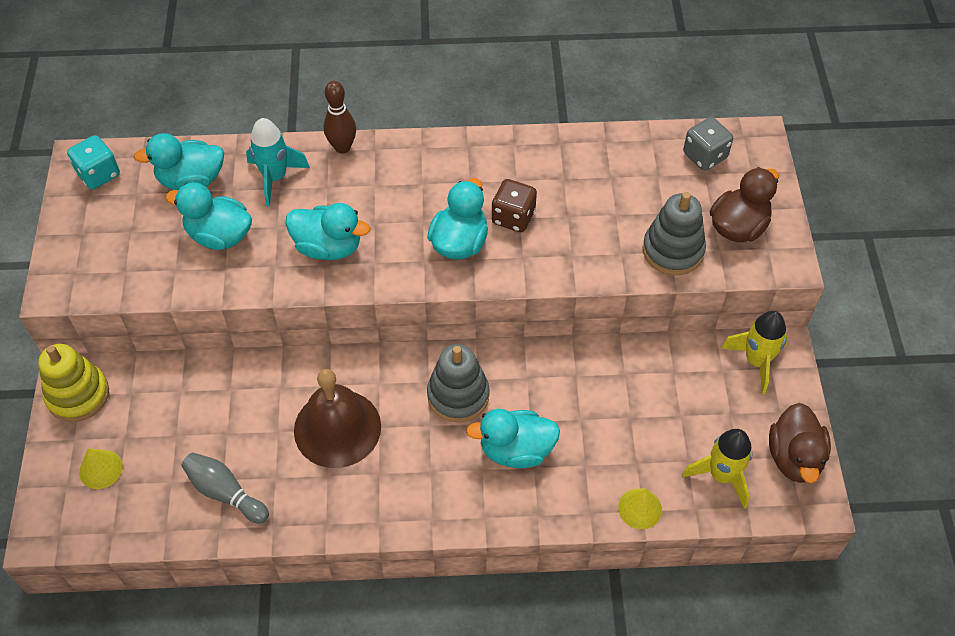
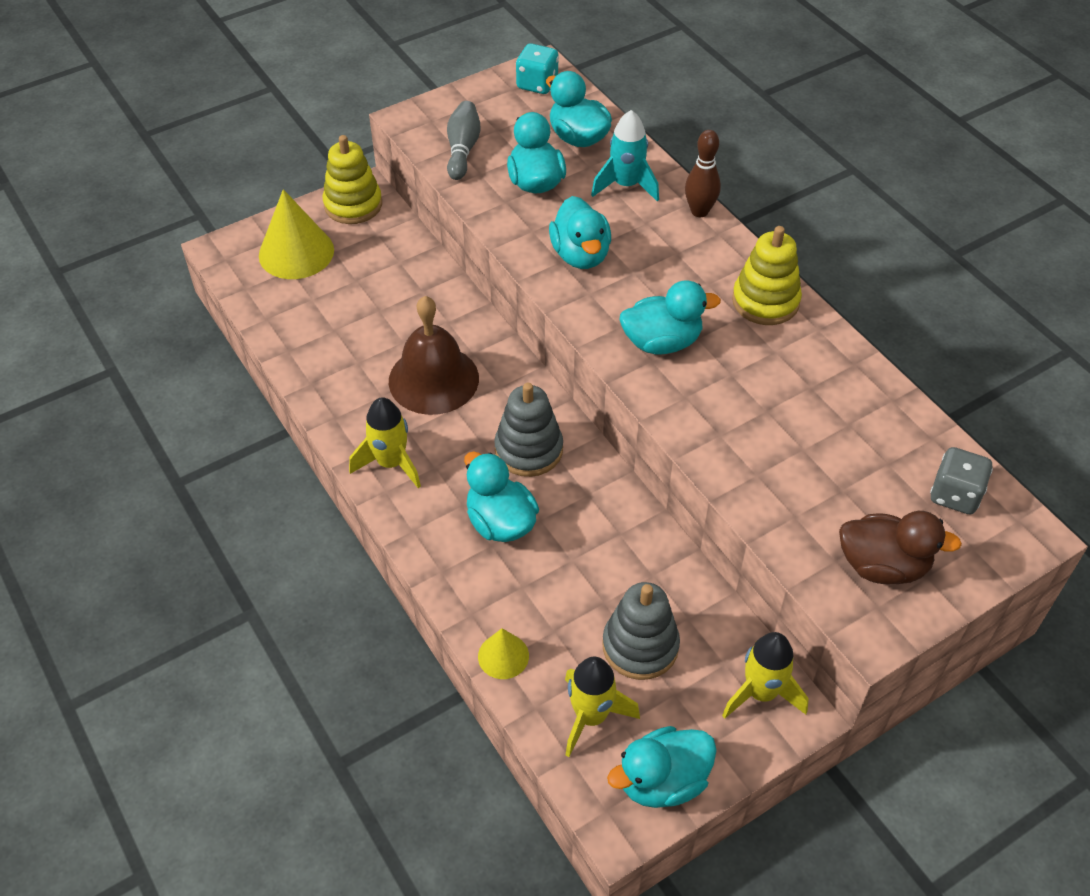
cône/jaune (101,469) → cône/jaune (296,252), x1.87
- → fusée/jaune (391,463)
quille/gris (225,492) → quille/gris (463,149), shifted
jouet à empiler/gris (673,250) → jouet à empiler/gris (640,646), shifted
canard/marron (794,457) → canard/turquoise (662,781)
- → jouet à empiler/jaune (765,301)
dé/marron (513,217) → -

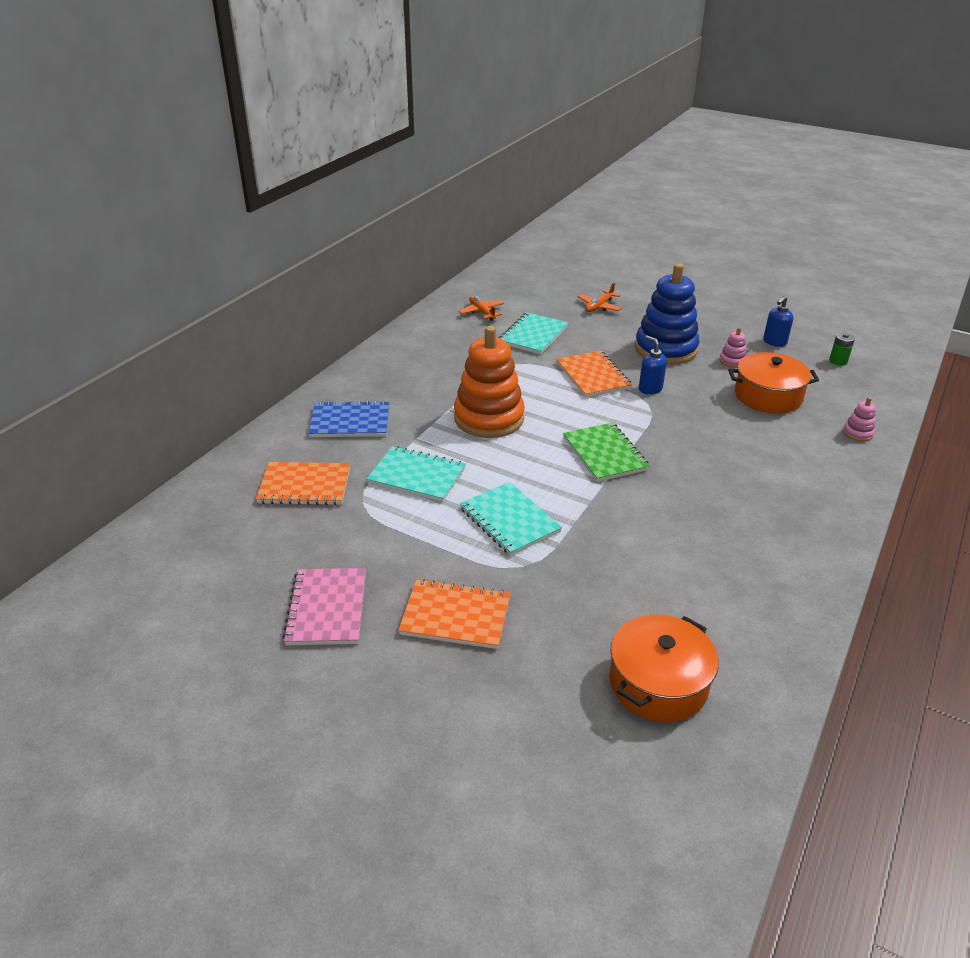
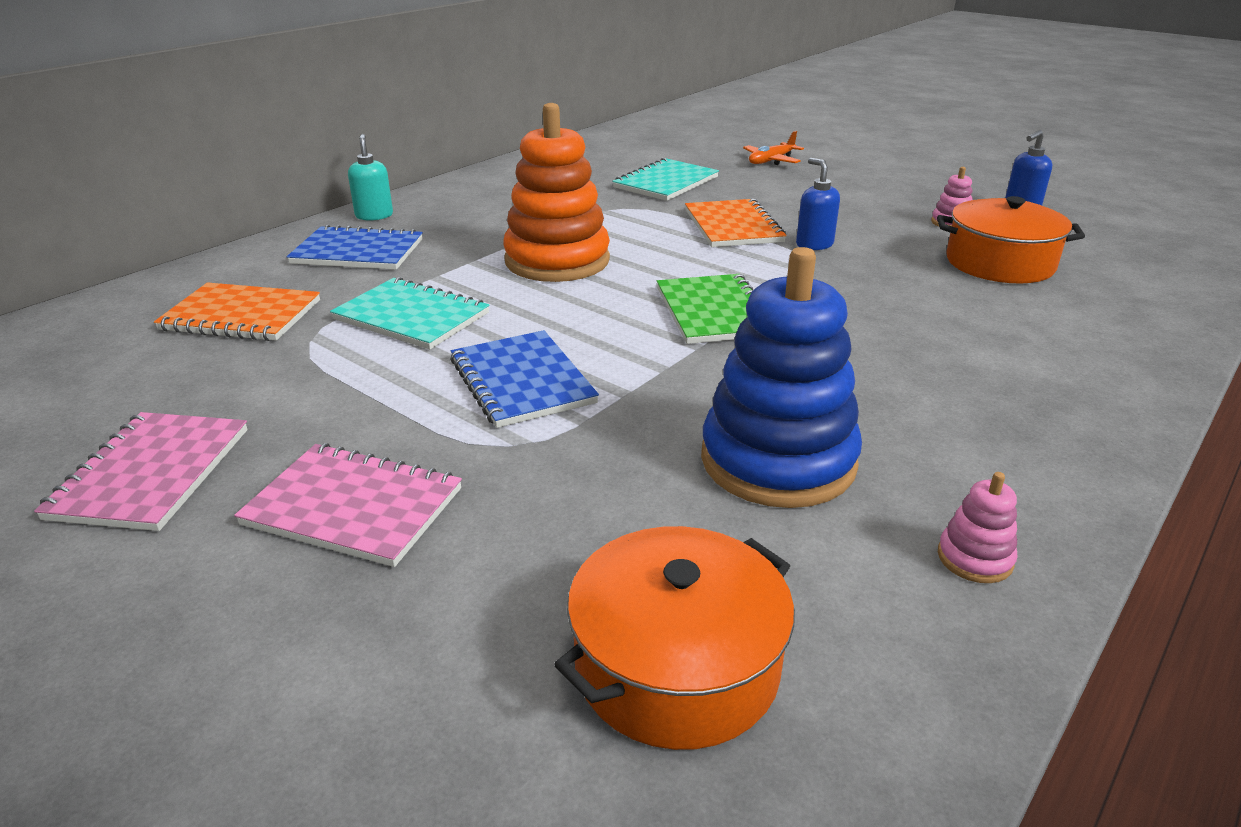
carnet/orange (455,616) → carnet/rose (353,507)
- → distributeur de savon/turquoise (374,216)
carnet/turquoise (509,520) → carnet/bleu (522,381)
jouet à empiler/bleu (665,349) → jouet à empiler/bleu (778,460), shifted
jouet à empiler/rose (857,433) → jouet à empiler/rose (974,558), shifted
avion/orange (482,312) → -
pile/vert (838,361) → -

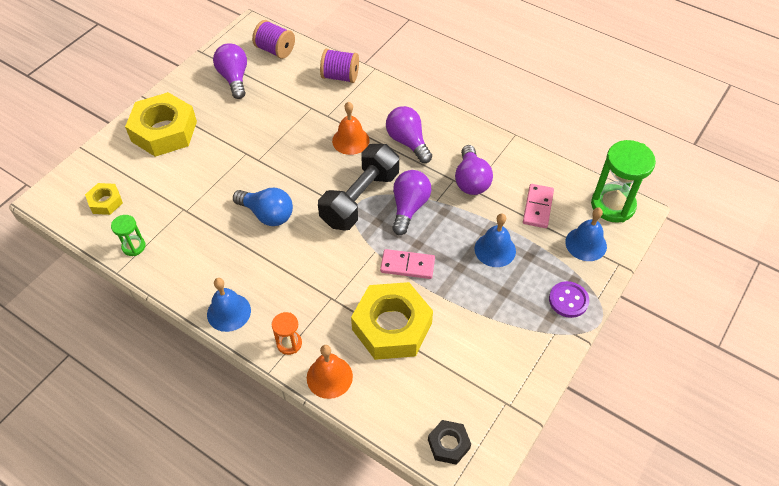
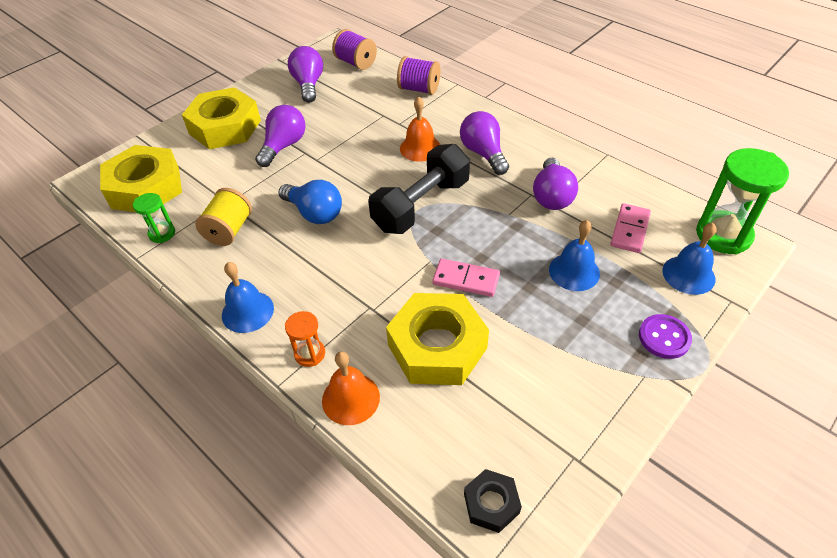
écrou/jaune (105,202) → écrou/jaune (146,188), x2.05
- → bobine/jaune (229,230)
ampoule/violet (409,207) → ampoule/violet (284,146), shifted

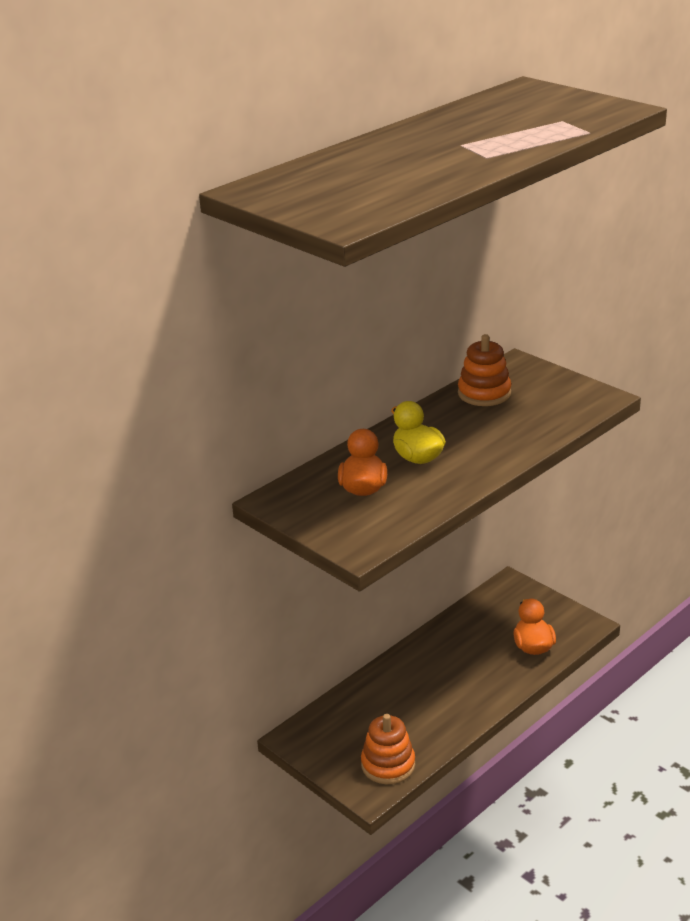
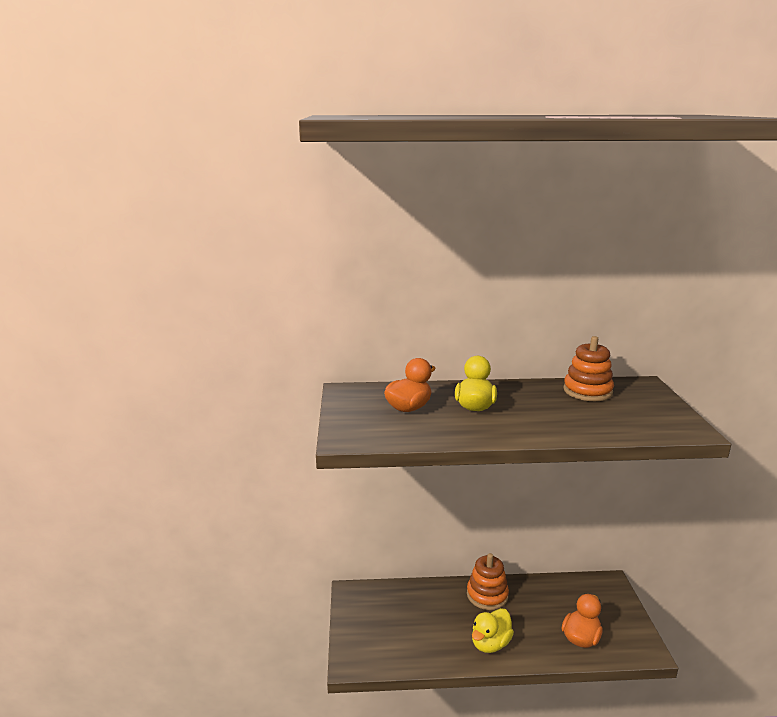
jouet à empiler/orange (388,765) → jouet à empiler/orange (487,595), shifted
- → canard/jaune (490,643)

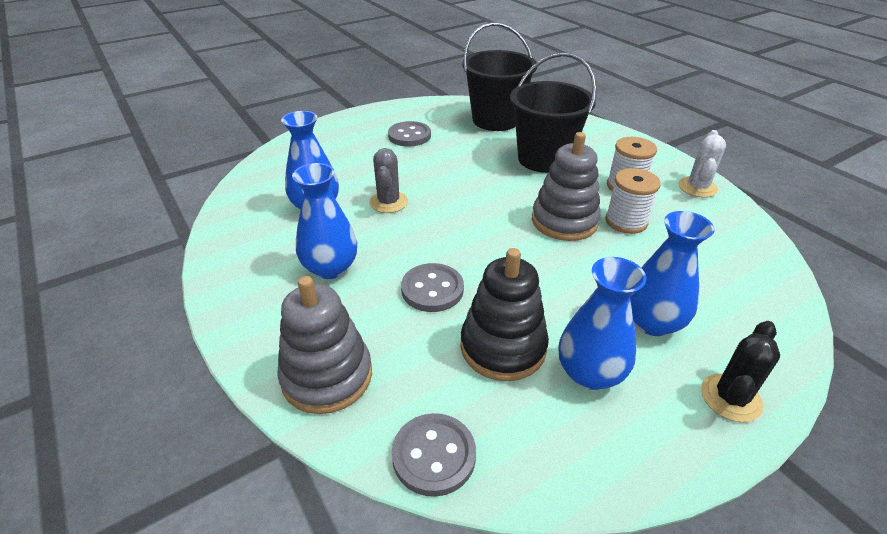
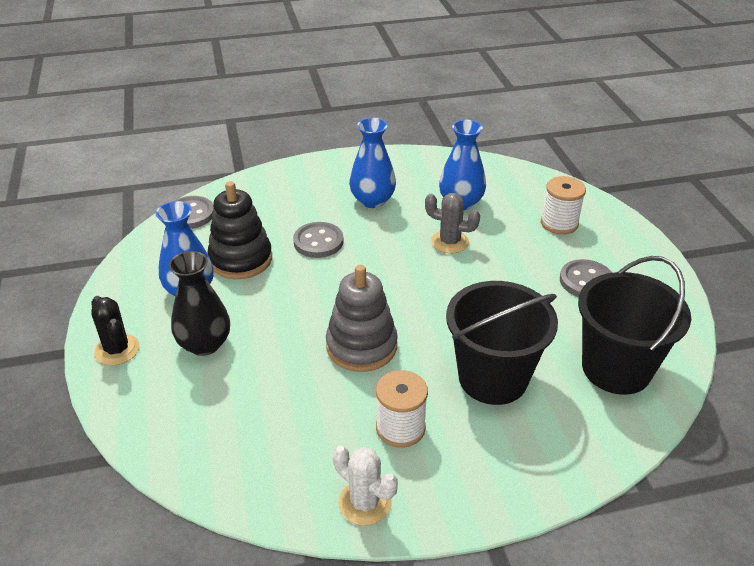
vase/bleu (652,322) → vase/noir (204,344)
bobine/blanc (626,221) → bobine/blanc (559,223), shifted
jouet à empiler/gris (327,376) → -

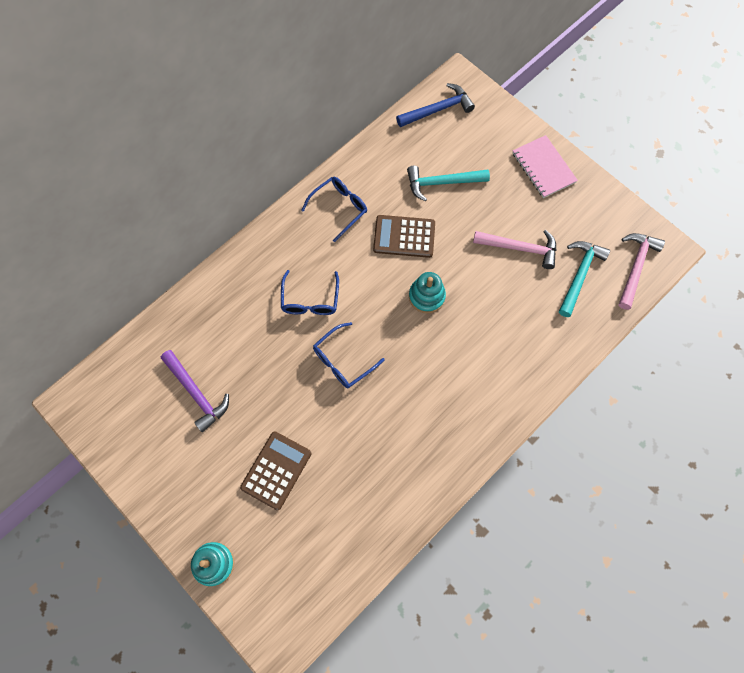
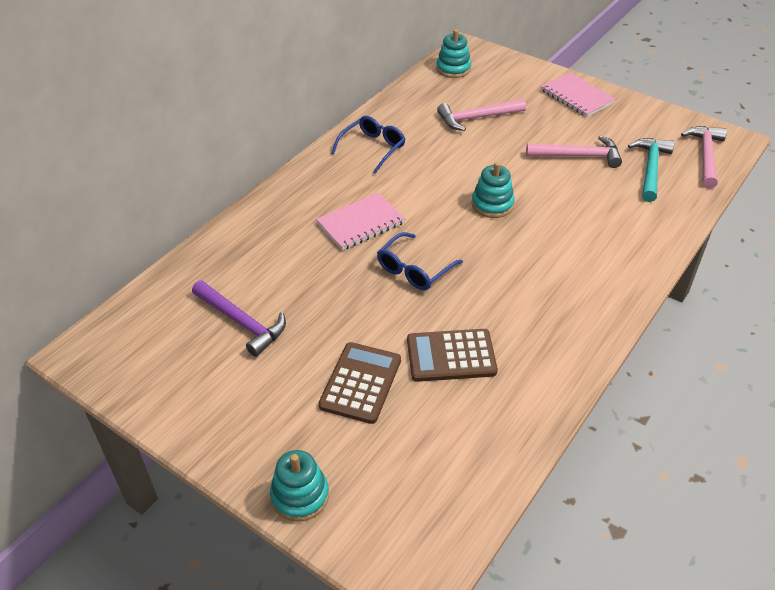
lunettes/bleu (310,300) → carnet/rose (361,223)
calculatrice/marron (404,237) → calculatrice/marron (451,356), shifted
marteau/bleu (438,109) → jouet à empiler/turquoise (453,69)
marteau/turquoise (442,183) → marteau/rose (477,118)

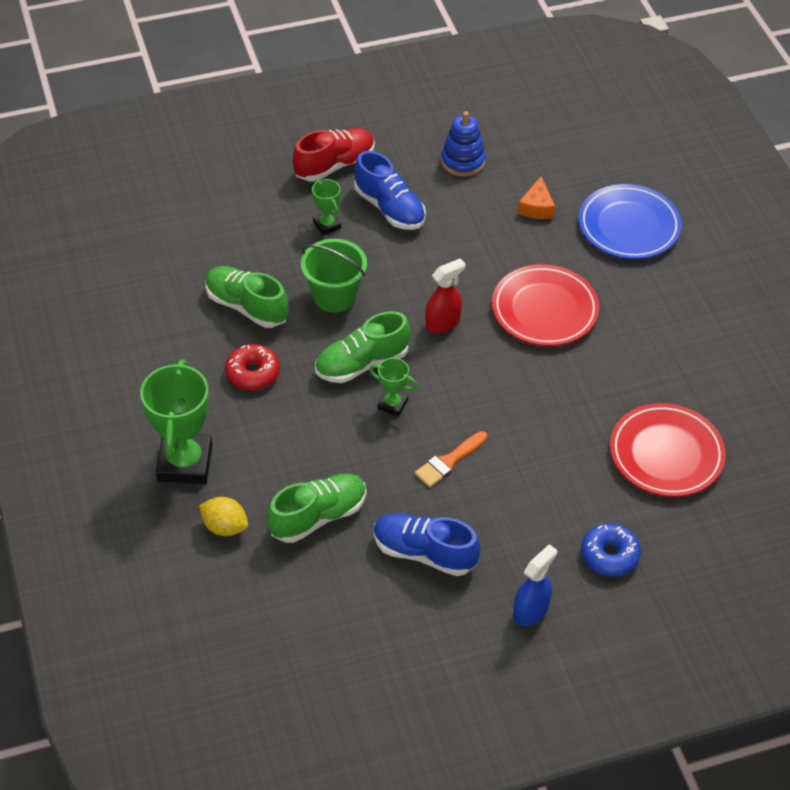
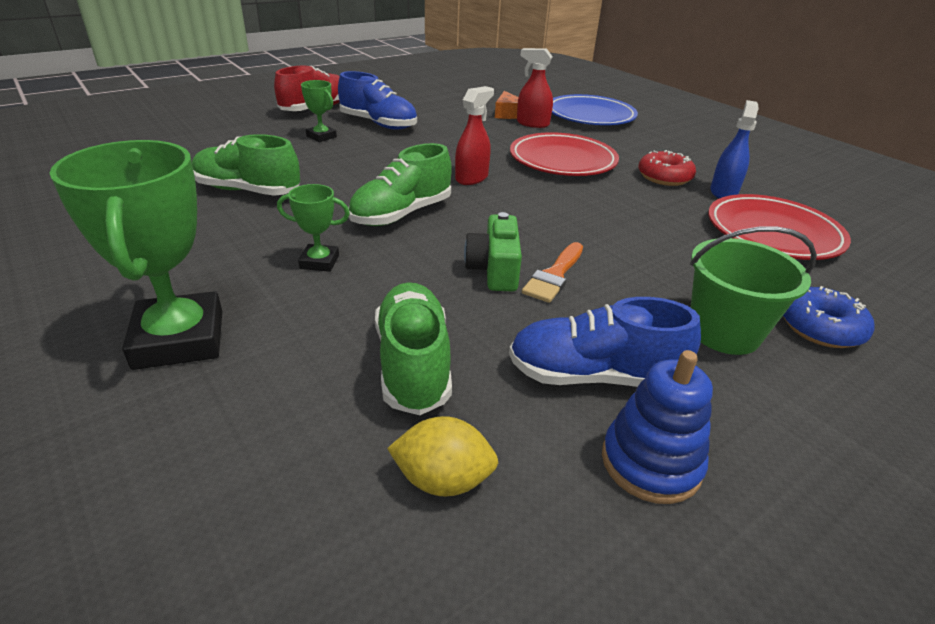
trophée/vert (392,404) → trophée/vert (319,262), shifted
chaussure/vert (318,516) → chaussure/vert (413,364), 45 degrees counterclockwise
citron/jaune (225,527) → citron/jaune (443,480), shifted
- → appareil photo/vert (494,269)
- → vaporisateur/rouge (532,123)
jouet à empiler/bleu (462,161) → jouet à empiler/bleu (651,463), shifted
beignet/rouge (253,373) → beignet/rouge (664,177), shifted
seau/vert (334,296) → seau/vert (724,332), shifted
vaporisateur/bleu (531,610) → vaporisateur/bleu (723,192), shifted

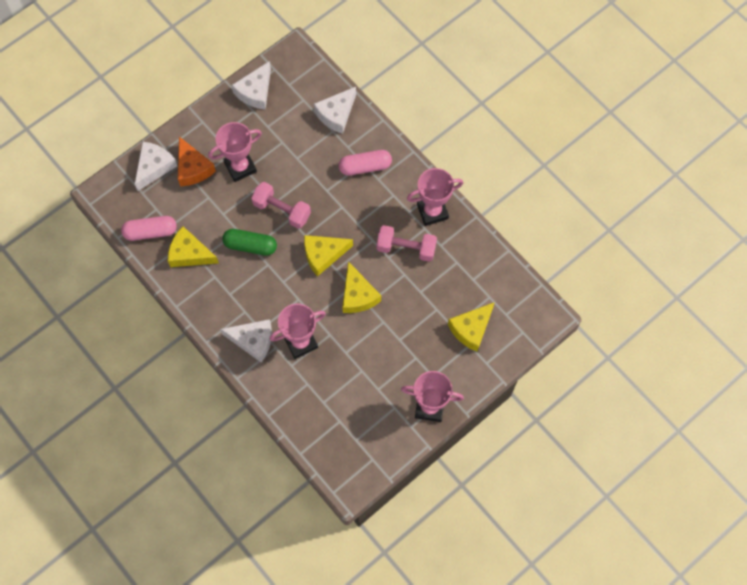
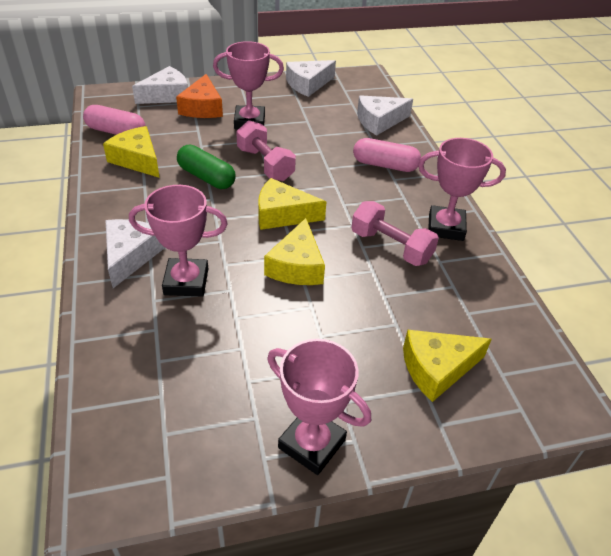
fromage/blanc (253,341) → fromage/blanc (130,256), 120 degrees counterclockwise

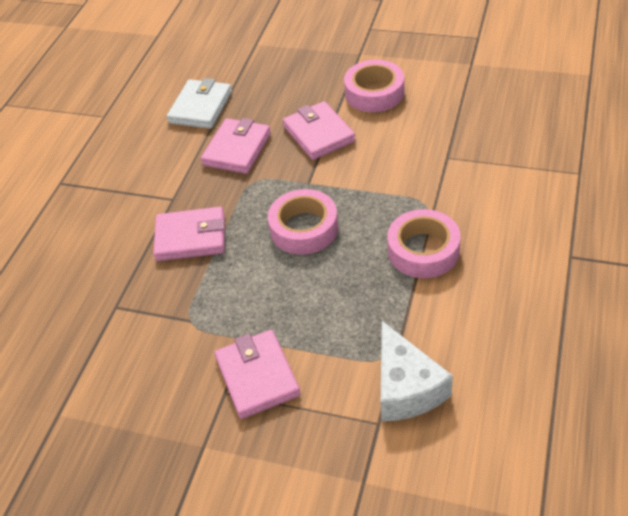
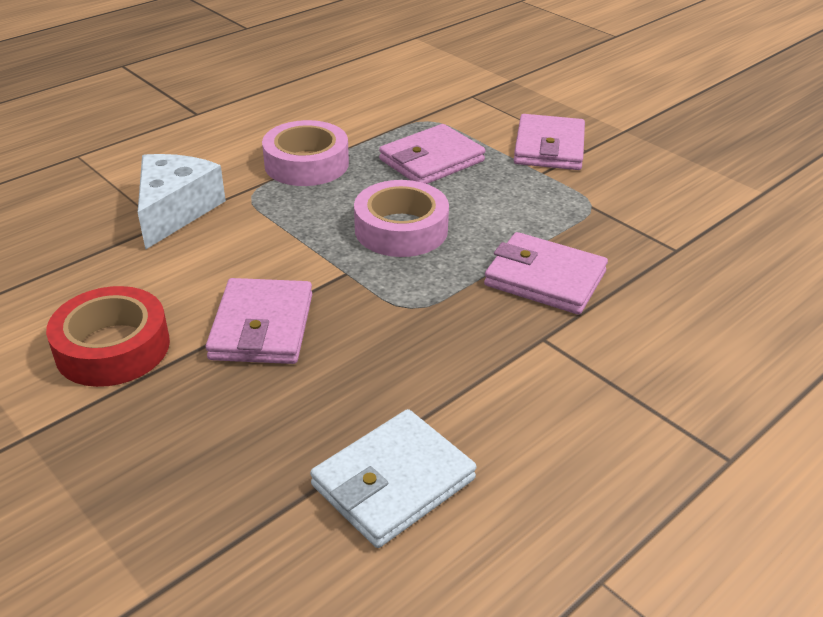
ruban adhésif/rose (374,93) → ruban adhésif/rouge (113,347)
fromage/blanc (406,387) → fromage/blanc (175,210), shifted
portefeuille/rose (237,149) → portefeuille/rose (431,160), shifted

